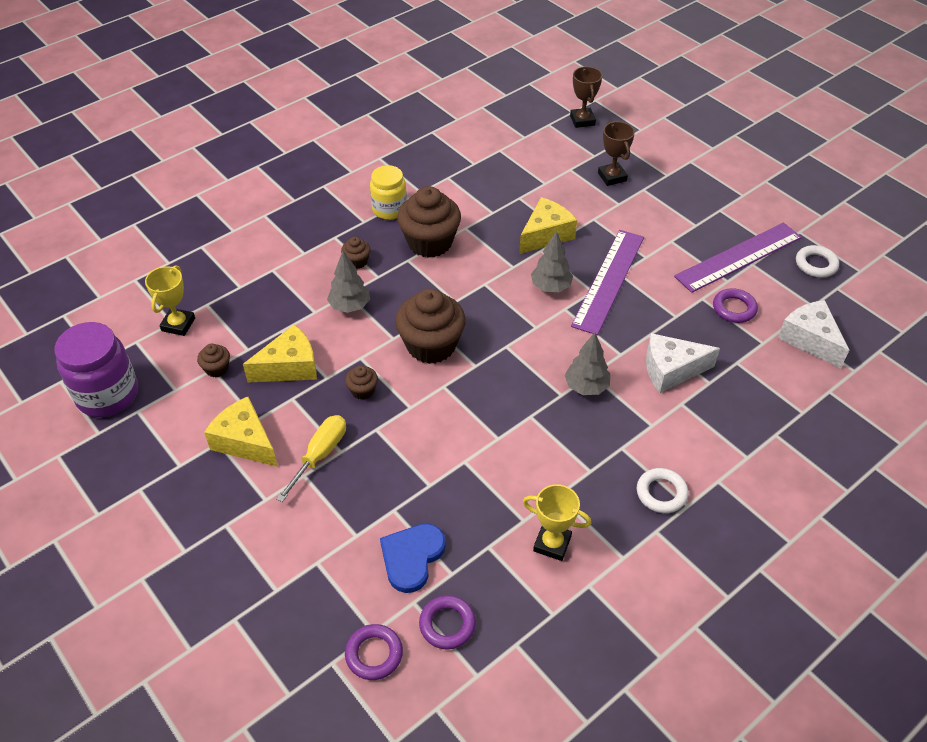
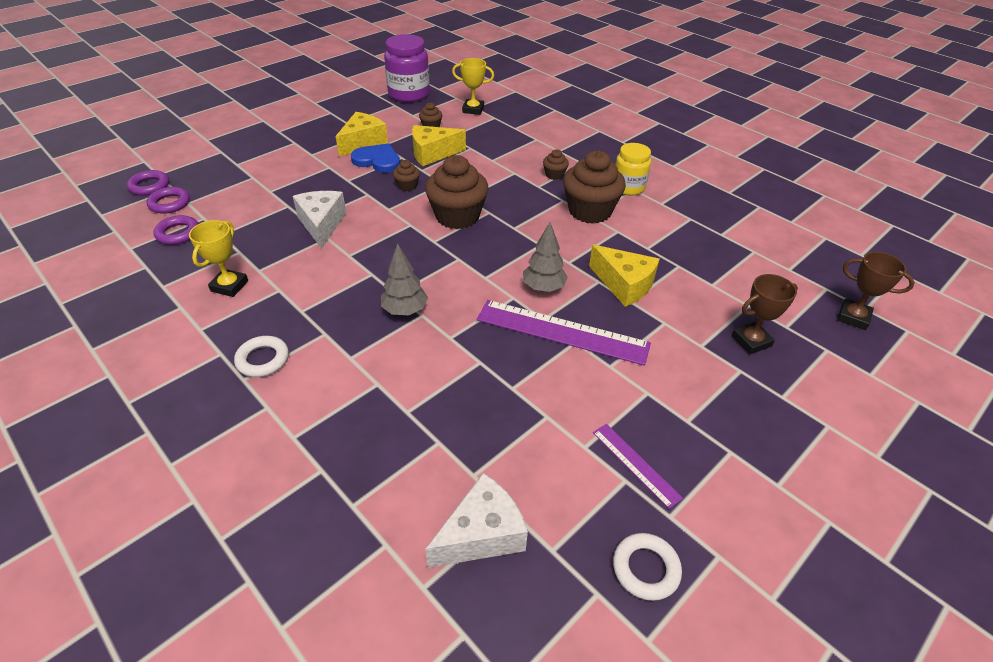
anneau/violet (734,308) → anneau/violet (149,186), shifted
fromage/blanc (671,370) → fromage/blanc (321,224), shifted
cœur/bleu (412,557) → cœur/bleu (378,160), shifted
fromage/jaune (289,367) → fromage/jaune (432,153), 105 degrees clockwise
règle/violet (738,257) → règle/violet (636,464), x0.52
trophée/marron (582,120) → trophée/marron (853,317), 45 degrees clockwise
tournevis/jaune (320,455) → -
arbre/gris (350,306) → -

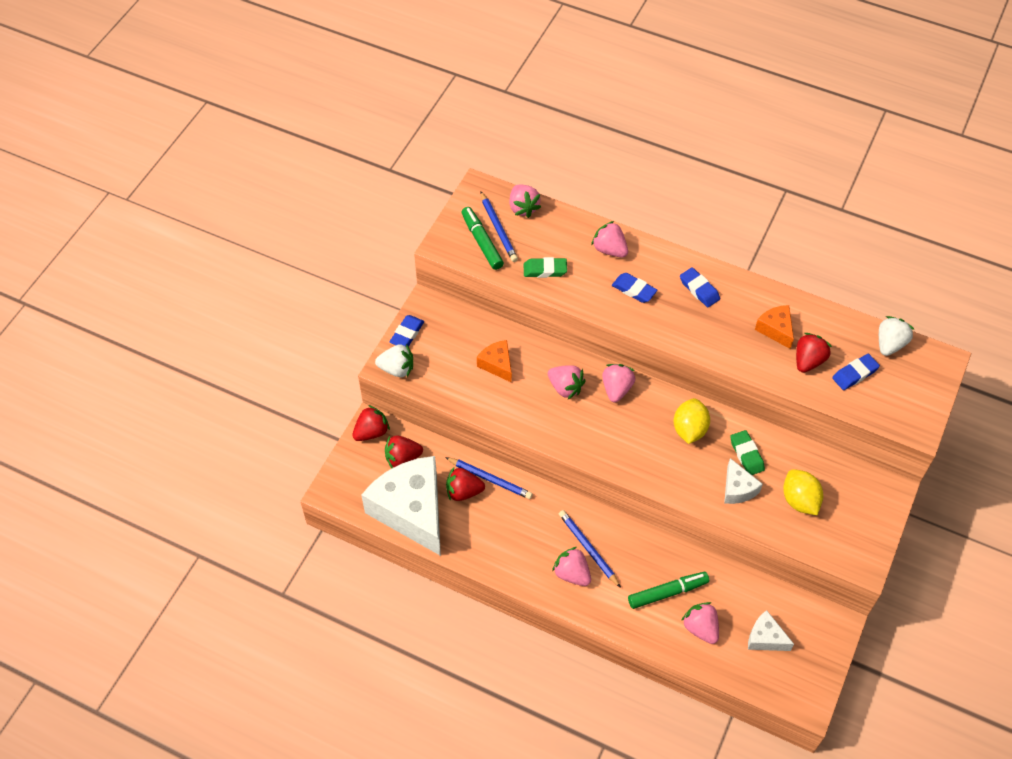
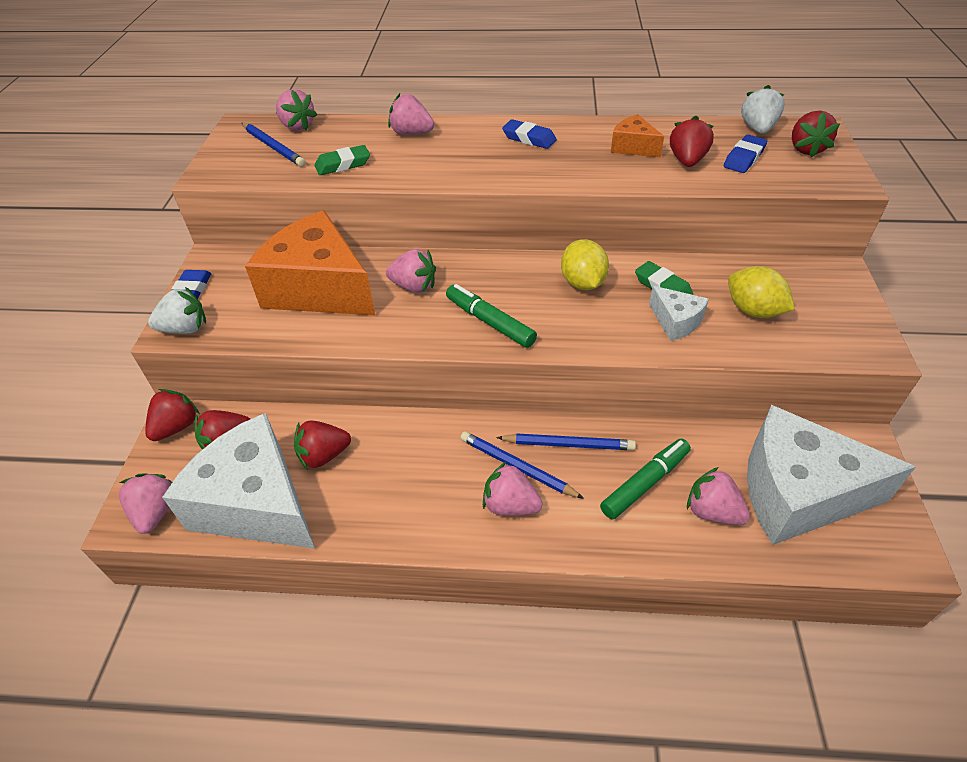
fraise/rose (616,389) → fraise/rose (155,512), shifted
fromage/orange (497,364) → fromage/orange (319,288), x2.23
feutre/vert (482,242) → feutre/vert (489,322), shifted
crayon/bleu (490,479) → crayon/bleu (568,444), shifted
fromage/blanc (765,638) → fromage/blanc (797,493), x2.23
- → fraise/rouge (806,149)
gomme/bleu (634,290) → -

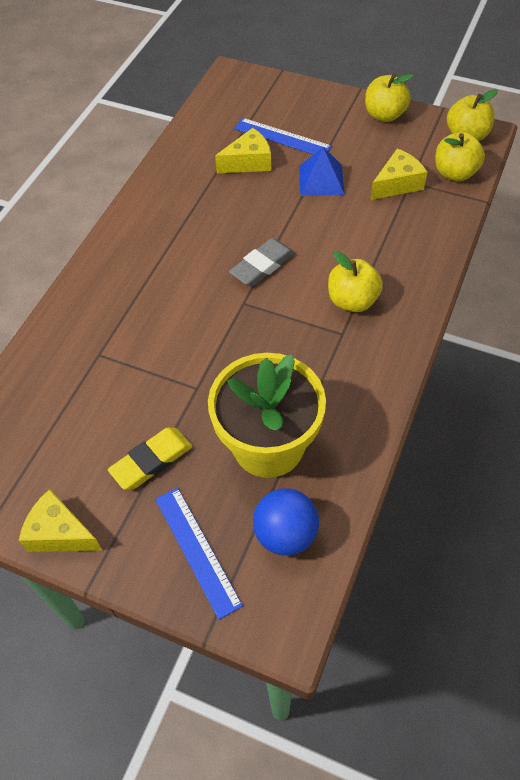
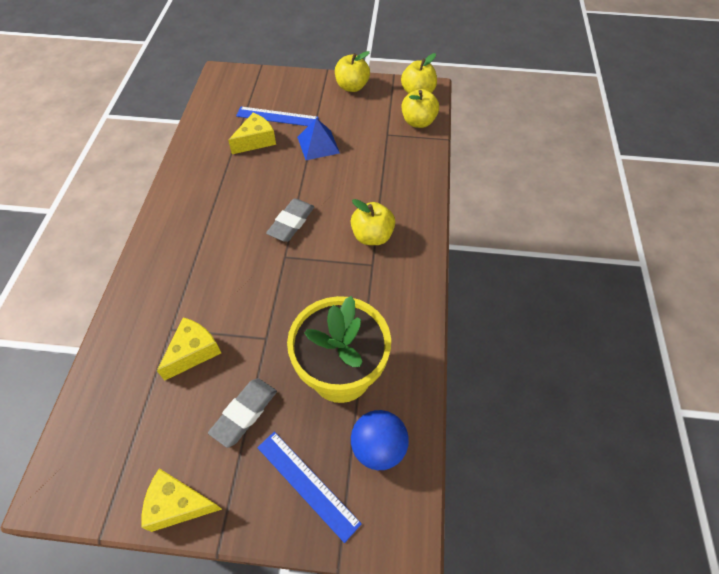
fromage/jaune (397,184) → fromage/jaune (193,352), shifted
gomme/jaune (151,461) → gomme/gris (244,413)

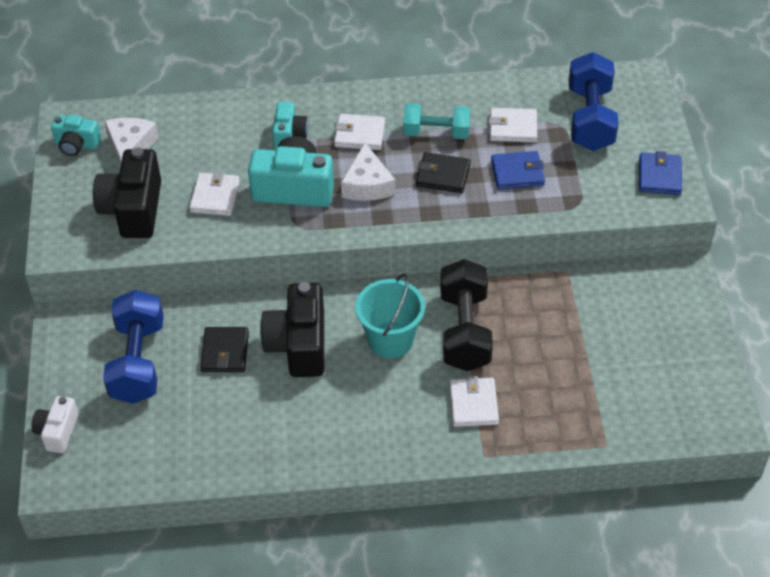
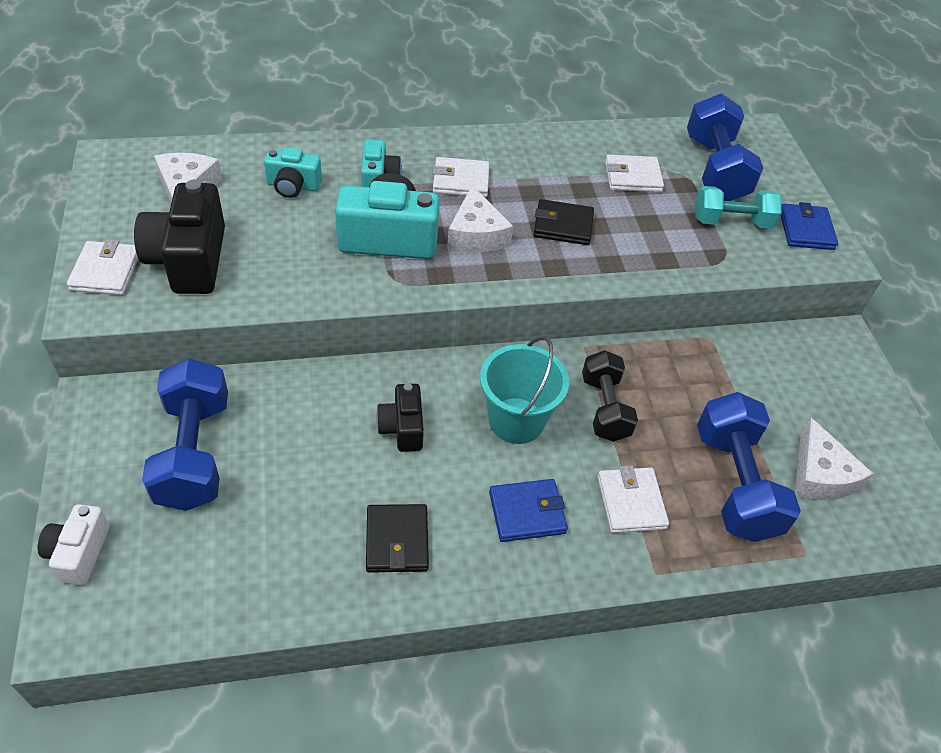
portefeuille/blanc (215,197) → portefeuille/blanc (106,271), shifted
appareil photo/turquoise (77,144) → appareil photo/turquoise (293,186), shifted
portefeuille/noir (225,352) → portefeuille/noir (397,540), shifted
appareil photo/noir (298,345) → appareil photo/noir (402,428), x0.57
portefeuille/bleu (517,173) → portefeuille/bleu (527,512), shifted
haltère/noir (465,330) → haltère/noir (604,408), x0.66
haltère/turquoise (436,133) → haltère/turquoise (731,222), shifted
- → haltère/bleu (734,484)
- → fromage/blanc (819,475)

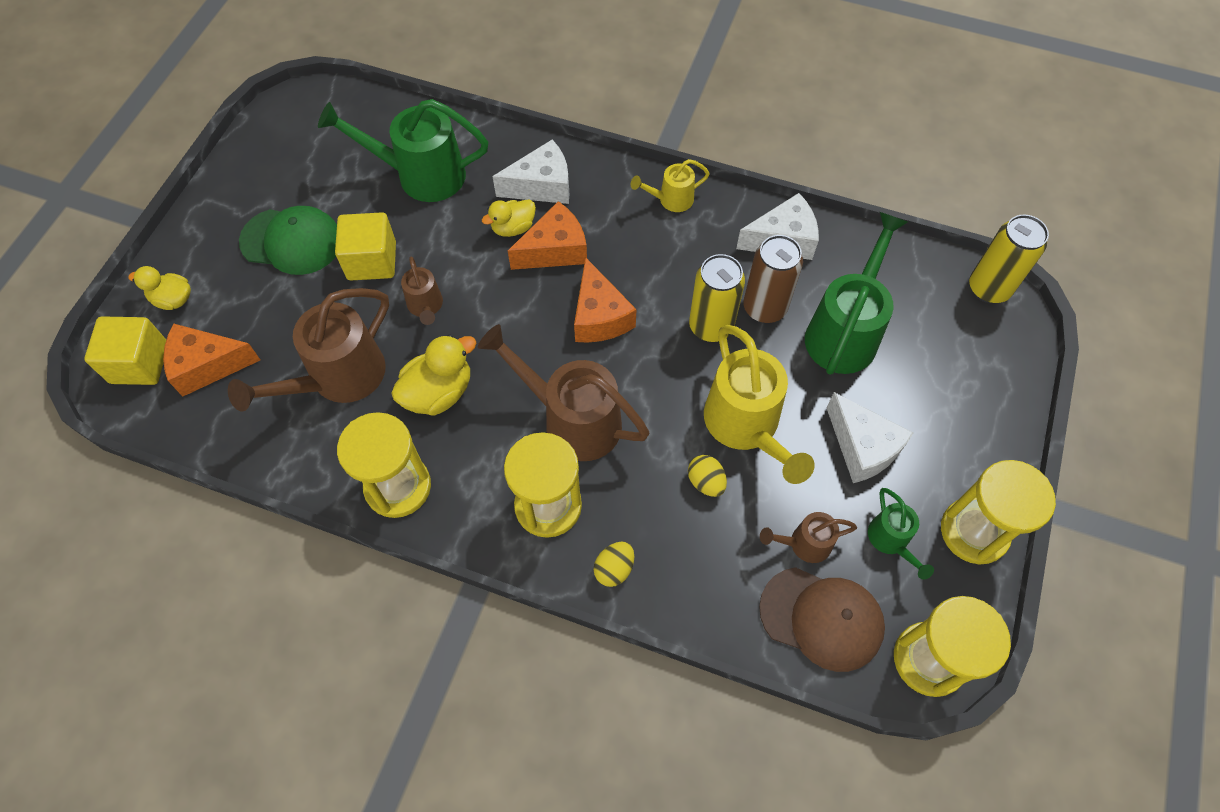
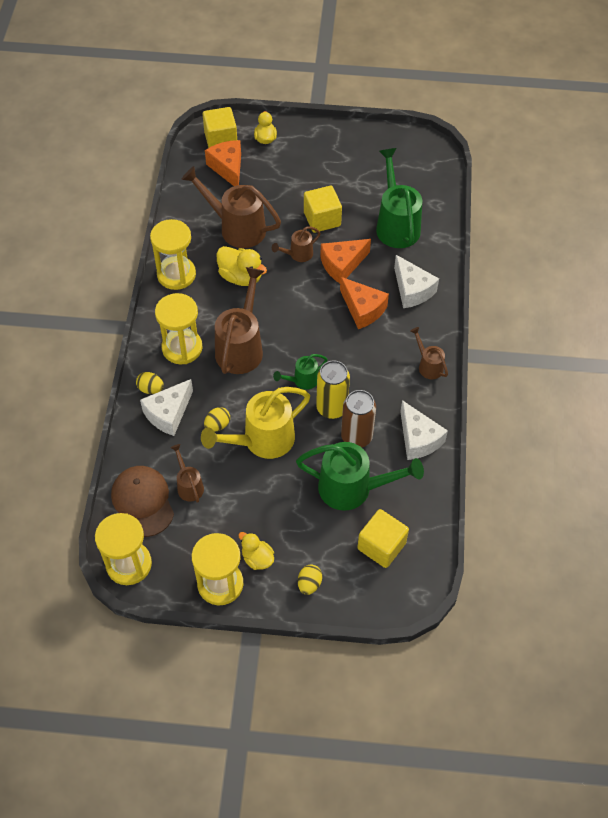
casquette/marron (821,618) → casquette/marron (143,501), 150 degrees clockwise
fromage/blanc (862,447) → fromage/blanc (168,414), shifted
canard/jaune (513,228) → canard/jaune (257,558), shifted
arrosoir/vert (891,541) → arrosoir/vert (302,380), shifted
- → œuf/jaune (309,584)
fromage/orange (599,316) → fromage/orange (342,265), shifted
- → cube/jaune (381,546)
arrosoir/jaune (670,200) → arrosoir/marron (428,365)
casquette/vert (291,241) → -
canette/jaune (988,288) → -

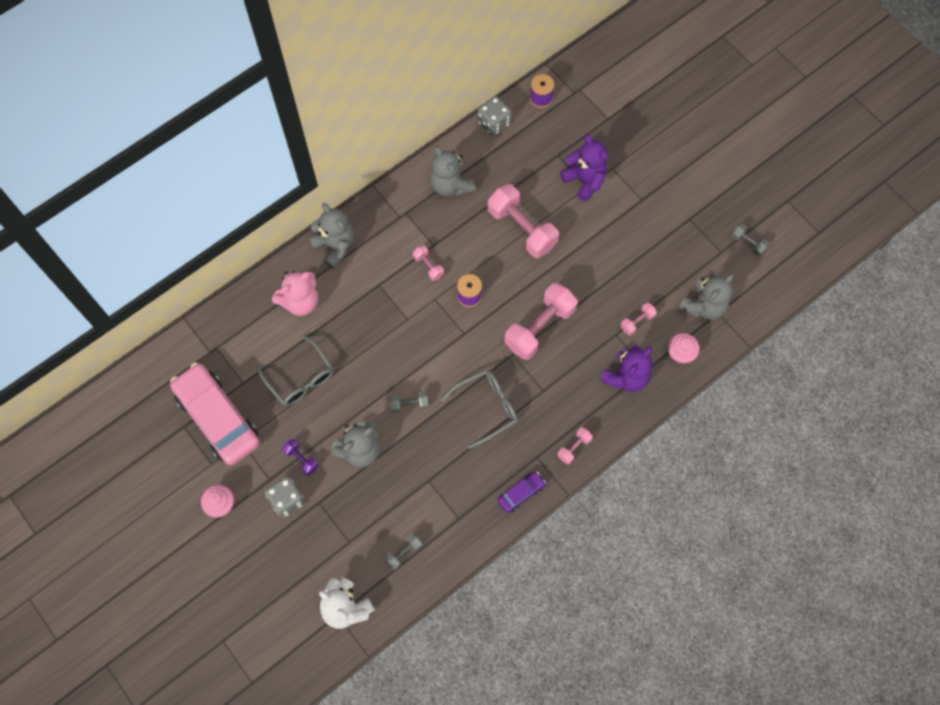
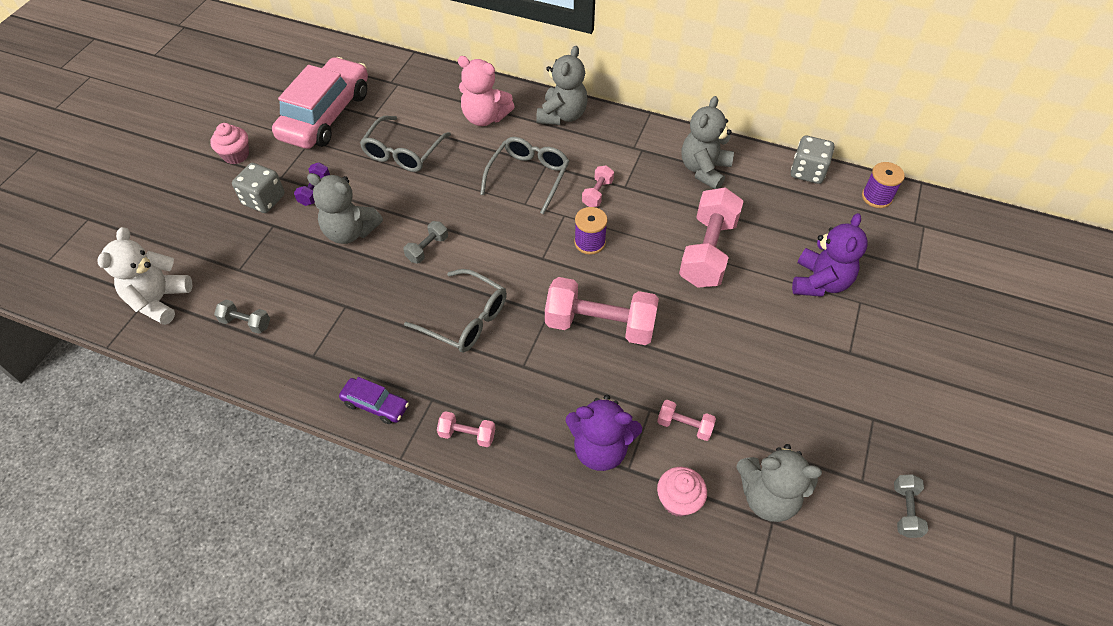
haltère/gris (409,404) → haltère/gris (427,249), 75 degrees clockwise
- → lunettes/gris (529,176)

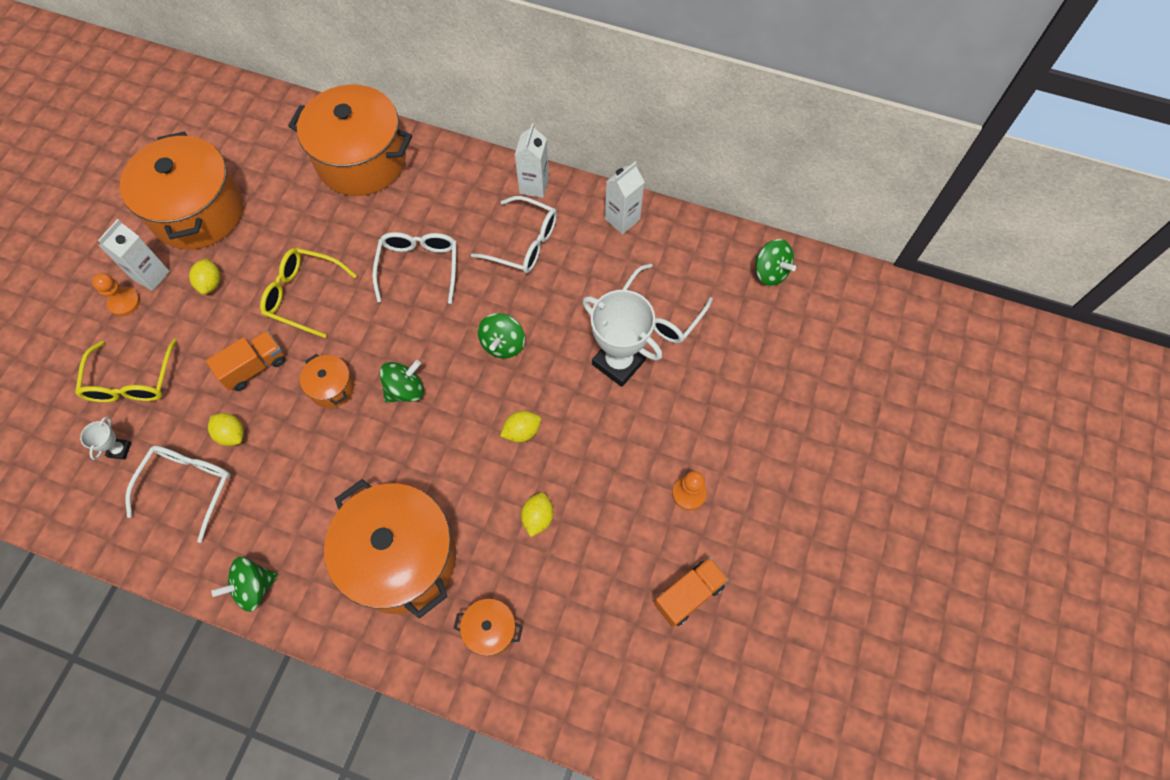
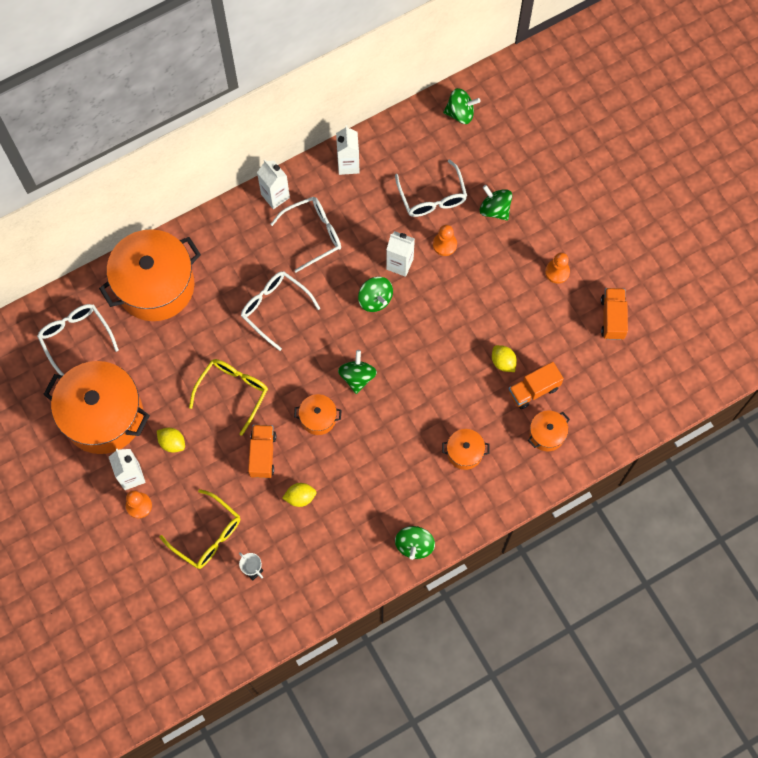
lunettes/blanc (188,485) → lunettes/blanc (75,338), shifted
lunettes/jaune (303,295) → lunettes/jaune (233,392), 150 degrees clockwise
- → brique de lait/blanc (399,264)
trophée/blanc (618,362) → pion/orange (444,244)
marmite/orange (401,558) → marmite/orange (464,452), x0.44
- → toupie/vert (495,209)
- → camion/orange (533,390)
citron/jaune (522,431) → -

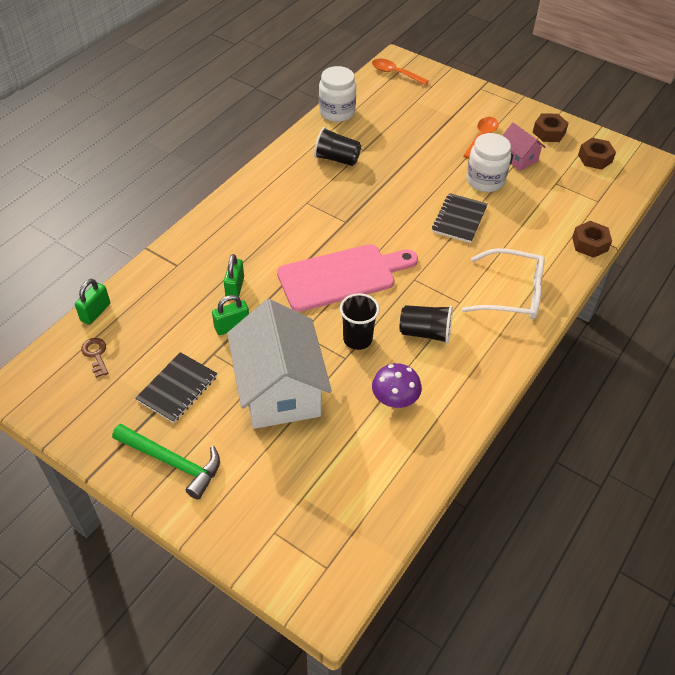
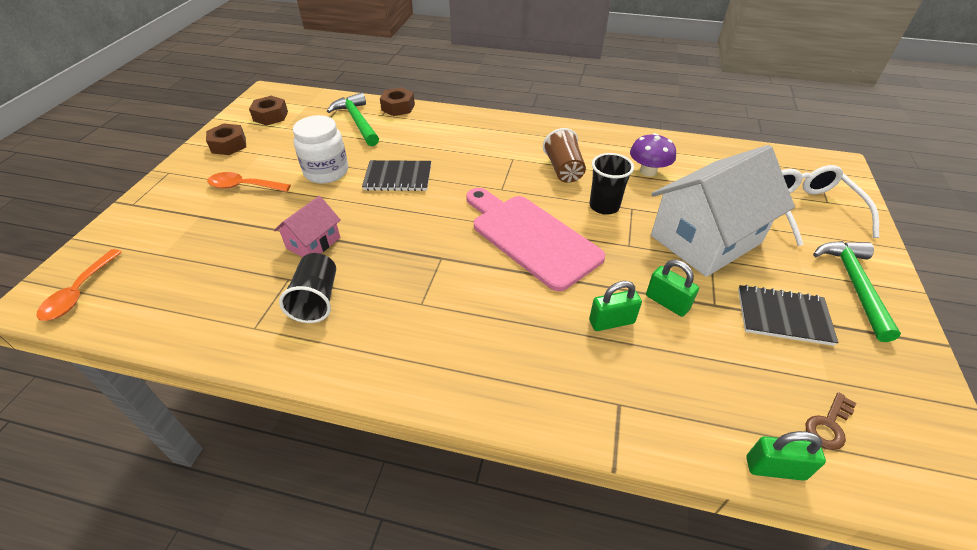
maison/rose (518,158) → maison/rose (313,243), shifted
- → marteau/vert (357,121)
gobelet/noir (425,333) → gobelet/marron (563,170)
lunettes/blanc (512,293) → lunettes/blanc (807,209), shifted
bocal/blanc (337,112) → -

